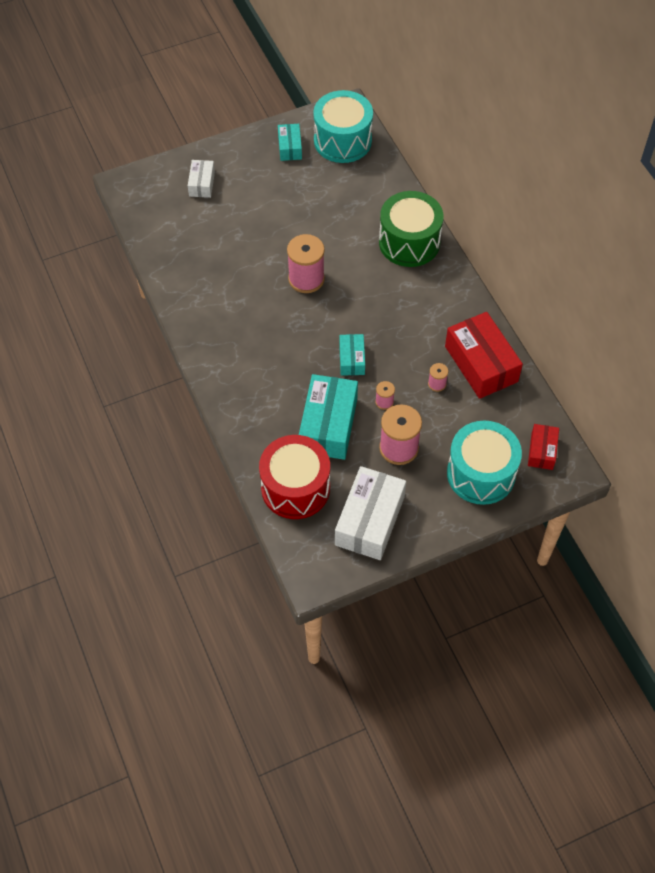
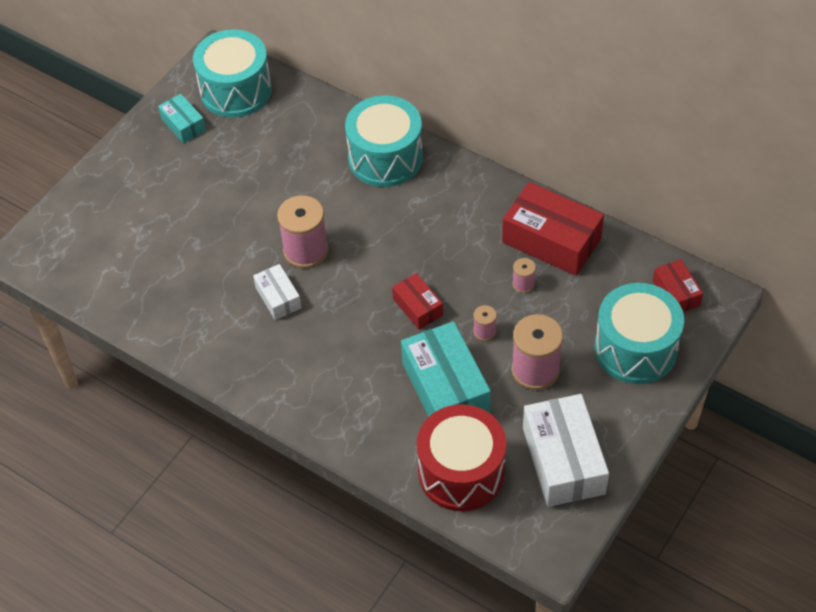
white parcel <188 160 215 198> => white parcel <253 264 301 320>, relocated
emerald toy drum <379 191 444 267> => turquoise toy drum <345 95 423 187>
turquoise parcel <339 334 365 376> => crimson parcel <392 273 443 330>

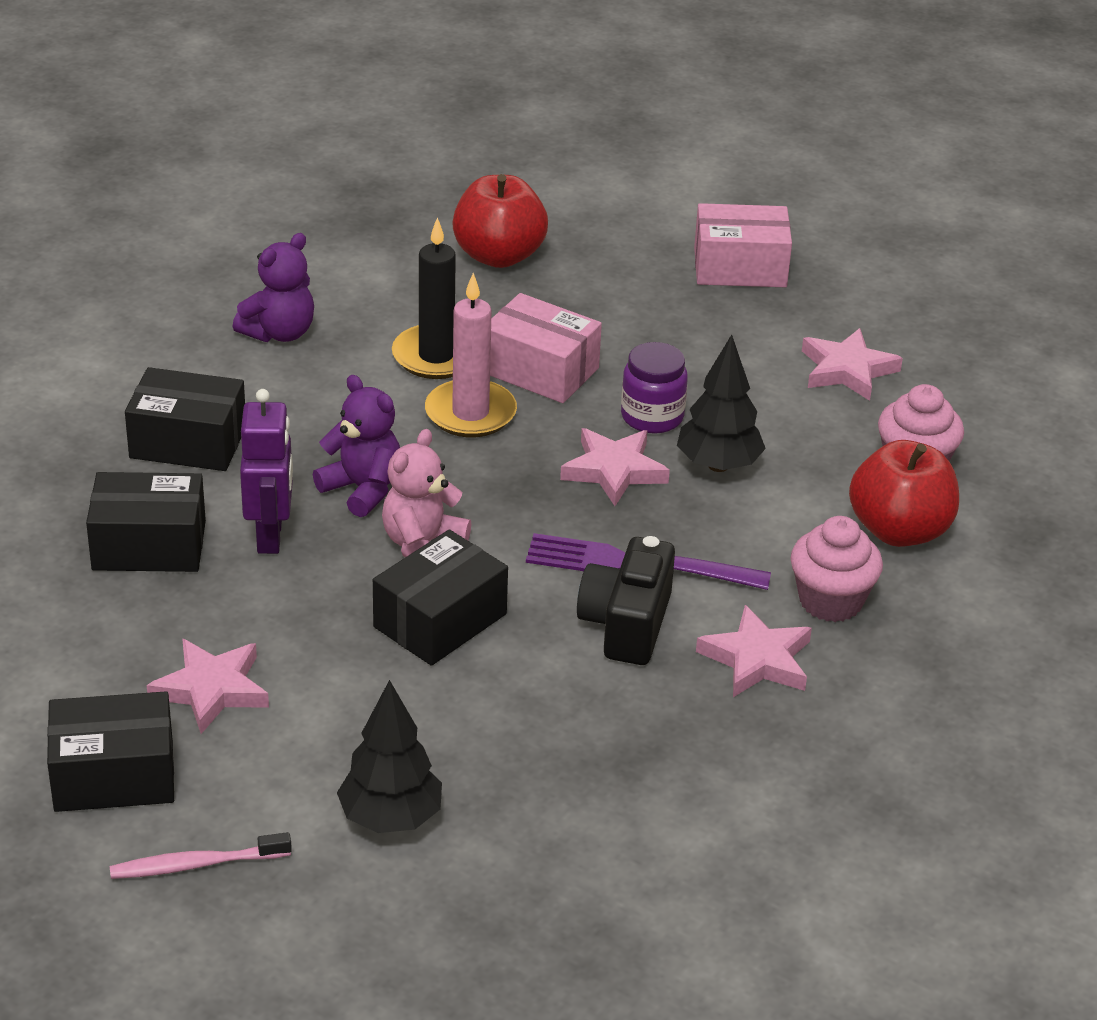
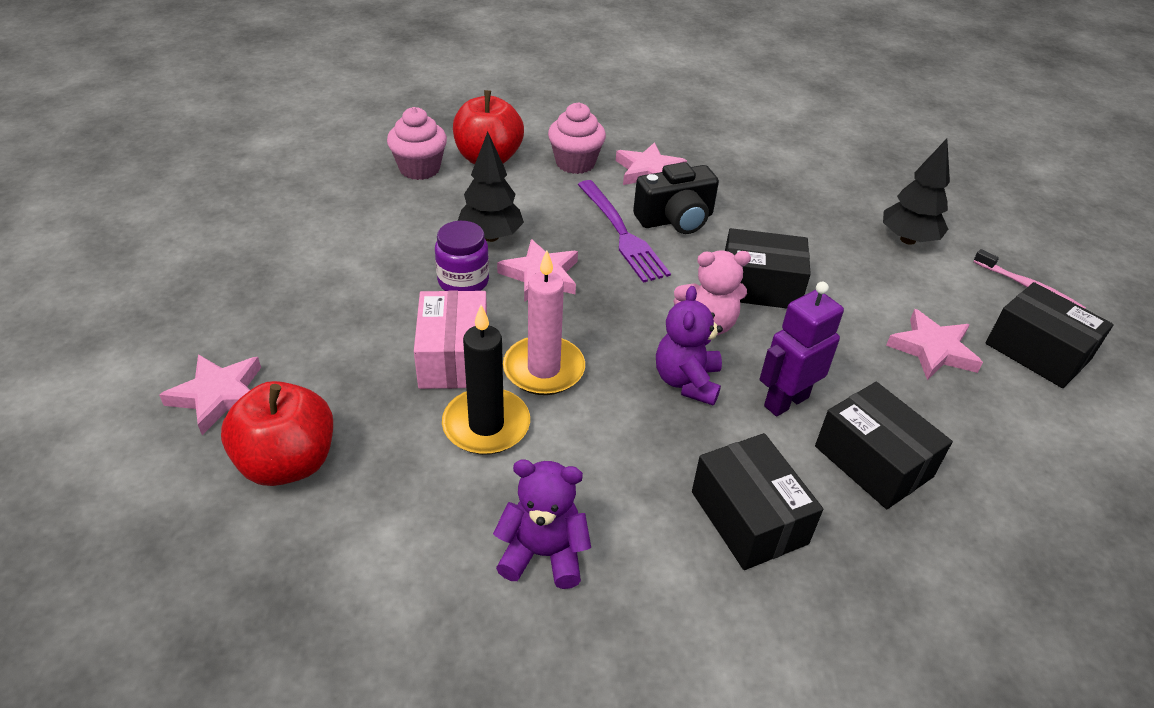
rose-pink parcel <694 203 792 287> => nothing
rose-pink five-pointed star <802 328 903 401> => rose-pink five-pointed star <159 354 261 435>, relocated

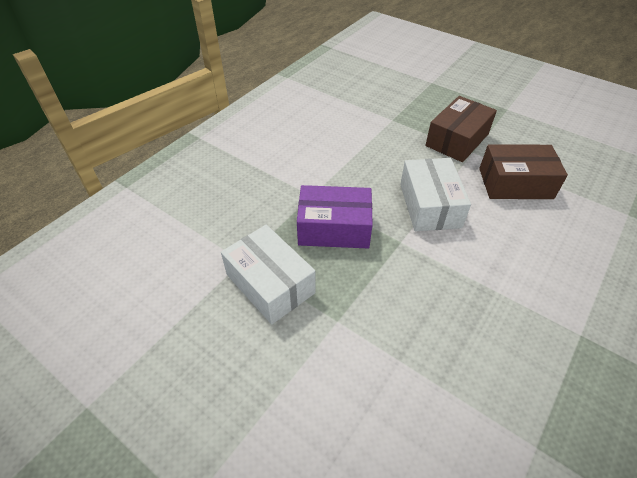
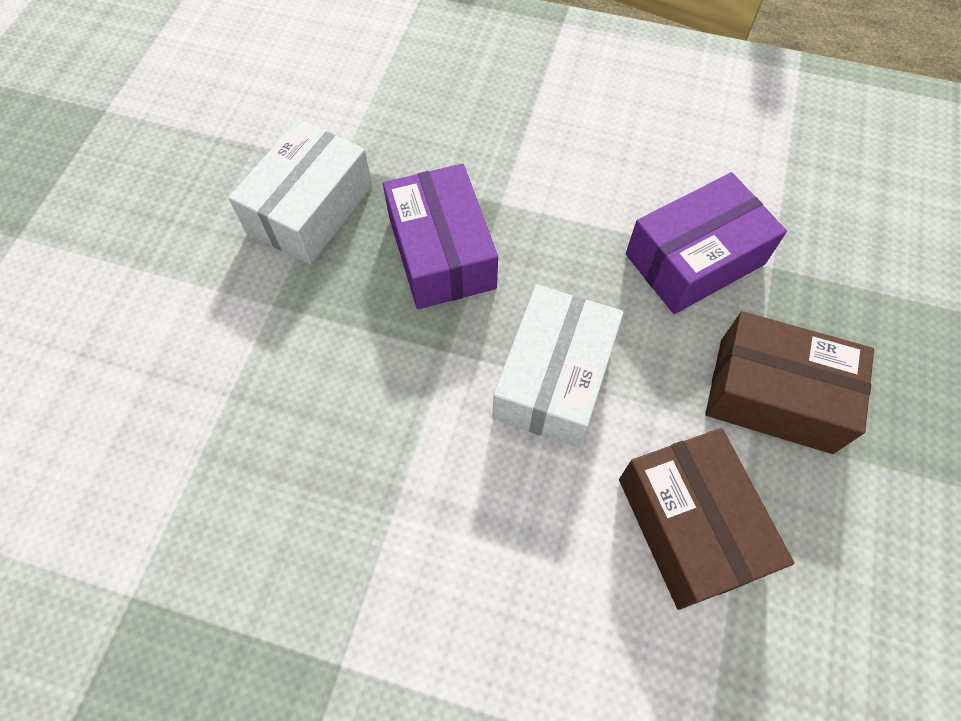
white parcel <400 158 471 231> => white parcel <492 285 624 448>, 45 degrees counterclockwise
nothing => violet parcel <626 172 787 314>

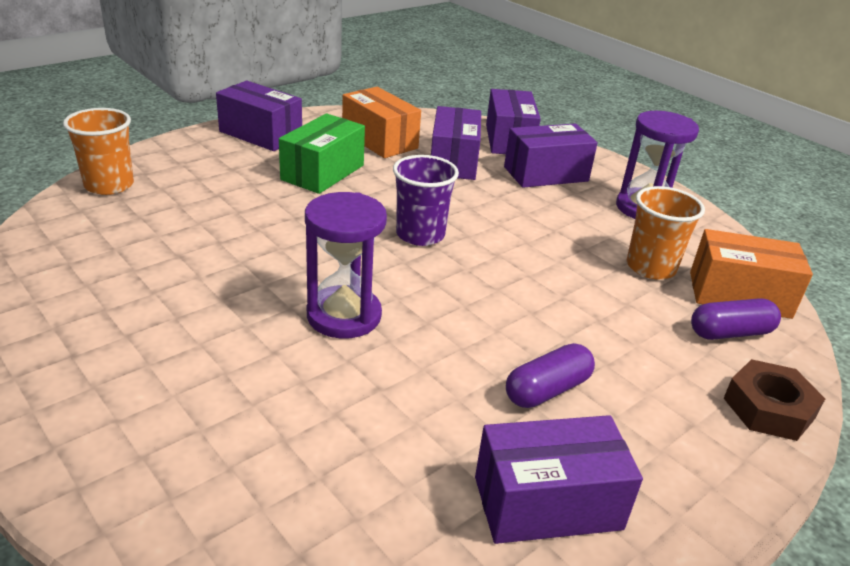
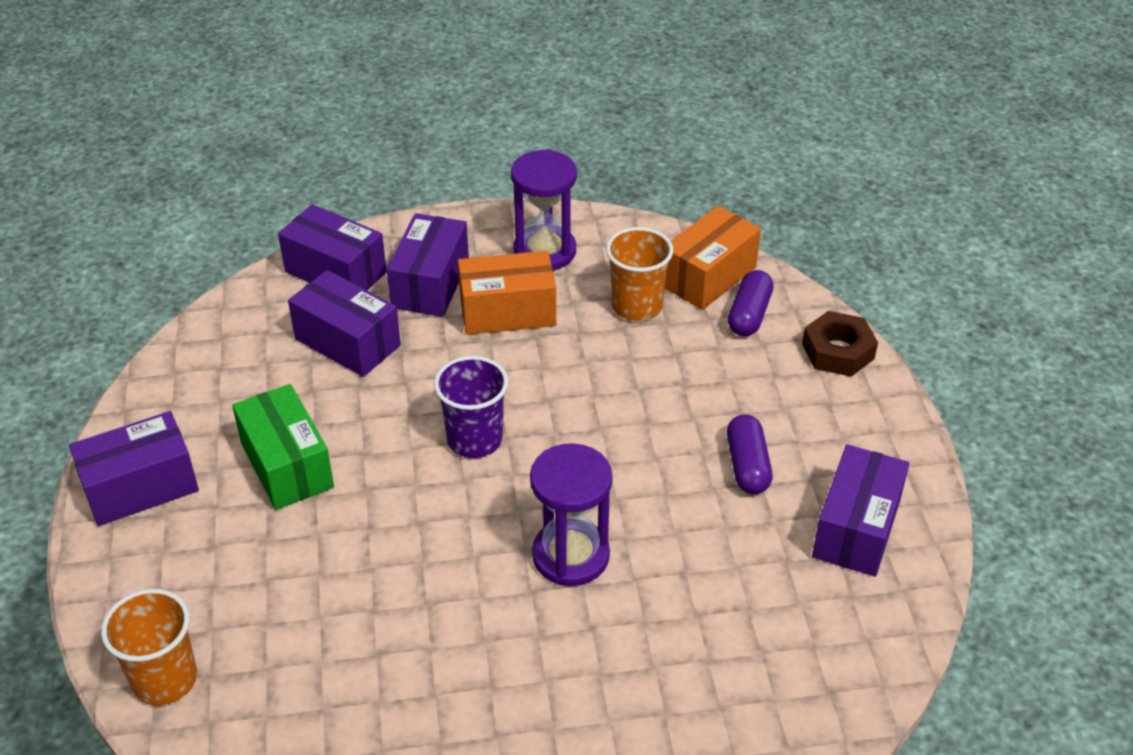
orange-coloured parcel <342 87 421 158> => orange-coloured parcel <458 251 556 335>, relocated

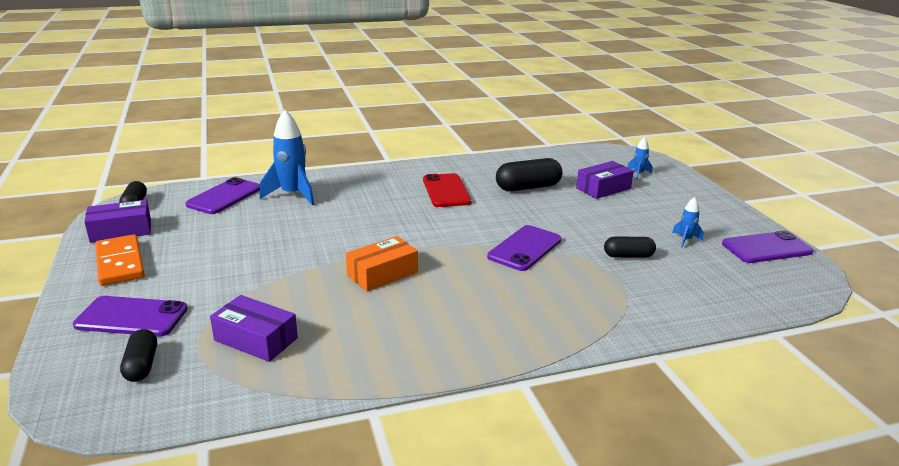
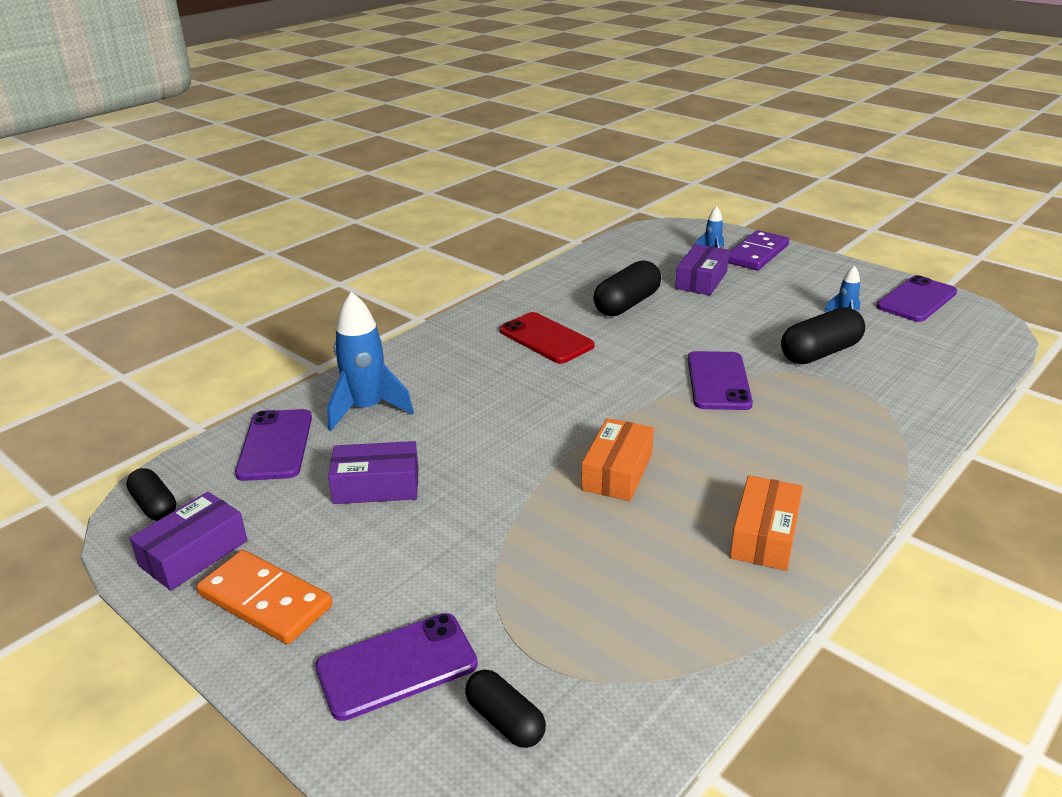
jet-black capsule <604 237 656 258> => jet-black capsule <781 307 865 364>, x1.64
violet parcel <210 295 298 362> => violet parcel <328 441 419 504>, relocated
nothing => violet domino tile <728 230 789 270>
nothing => orange-coloured parcel <730 475 803 571>

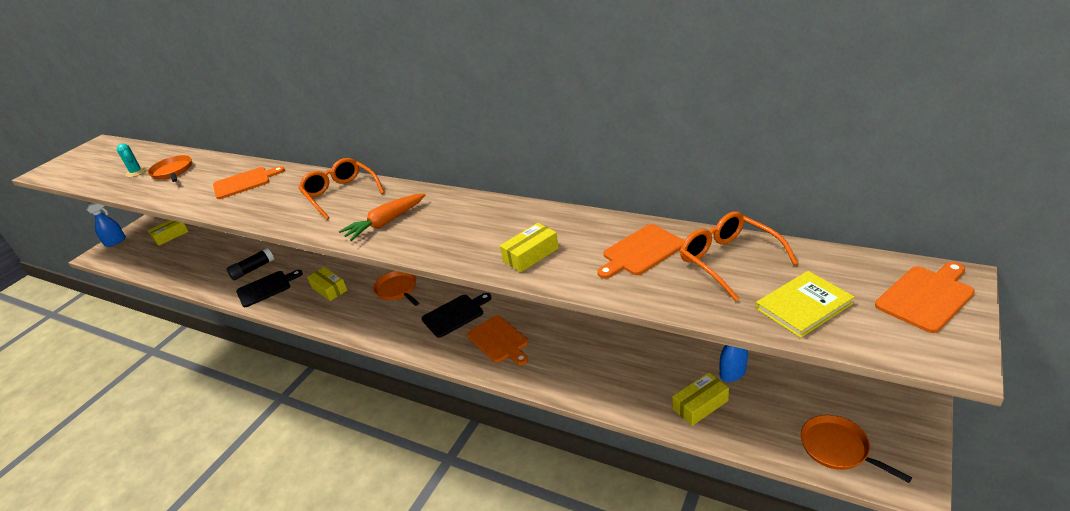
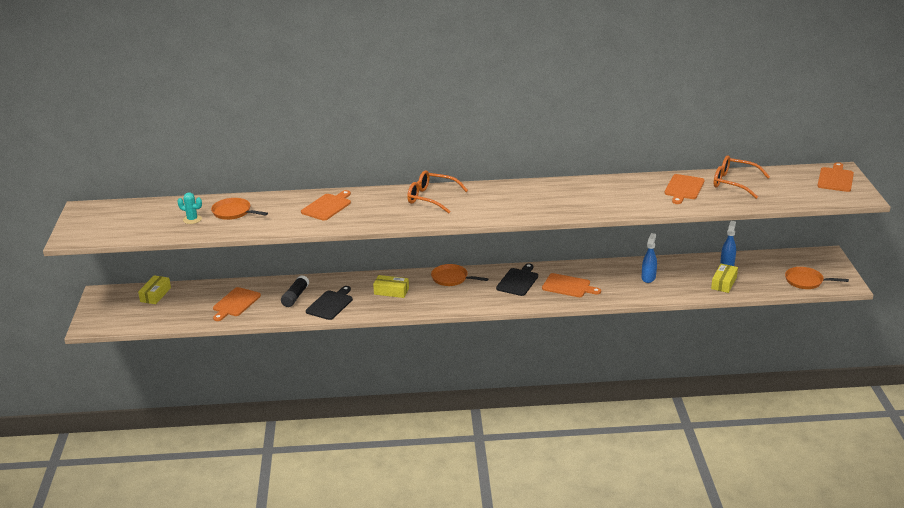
orange-coloured carrot <339 193 426 241> => nothing
blue spray cleaner <87 203 126 247> => blue spray cleaner <642 233 657 283>, relocated
bright yellow parcel <500 223 559 272> => nothing
bright yellow hardcover <756 271 854 338> => nothing
nothing => orange-coloured chopping board <213 287 261 321>

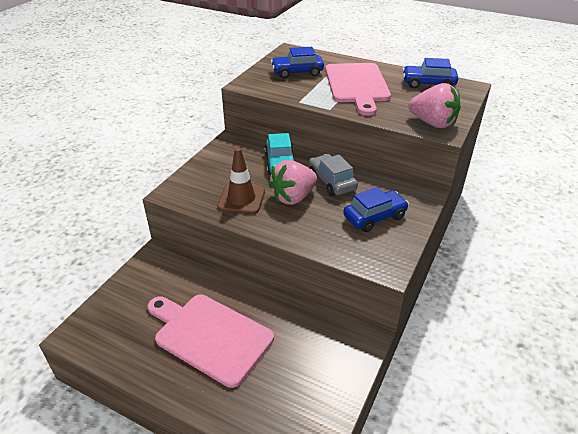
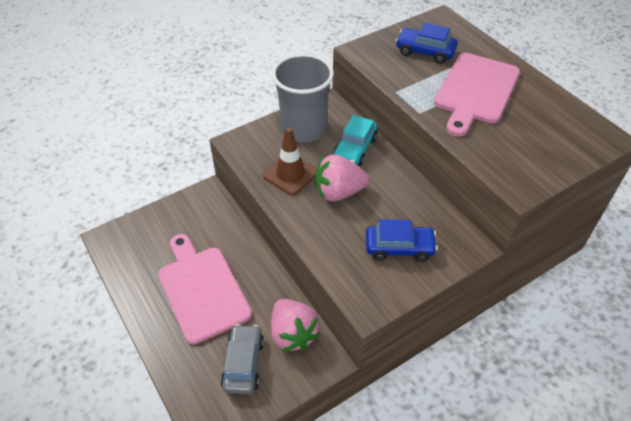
blue car <403 58 458 88> => nothing
rose-pink berry <408 83 460 128> => rose-pink berry <271 299 320 351>, relocated
gray car <309 154 358 196> => gray car <221 324 264 394>, relocated
nothing => gray cup <272 54 334 142>

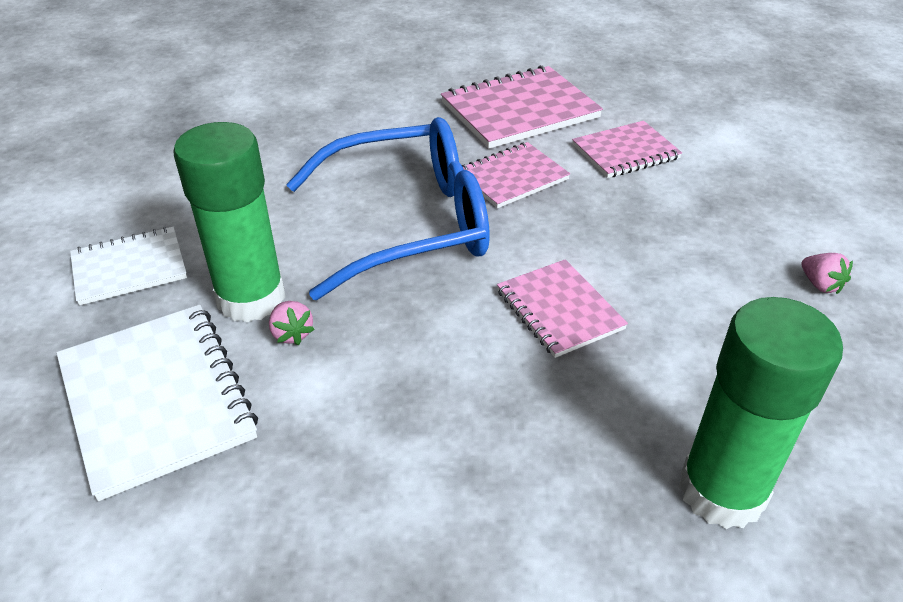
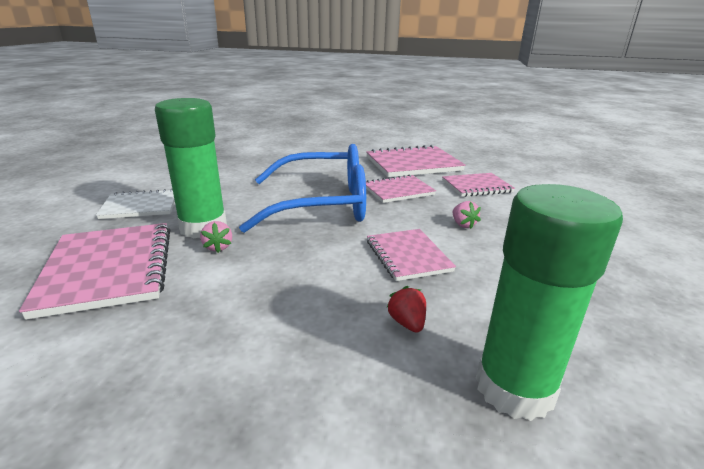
rose-pink berry <801 253 853 294> => rose-pink berry <452 201 481 229>, relocated
white notepad <56 305 258 501> => rose-pink notepad <19 223 170 320>
nothing => crimson berry <386 286 426 333>

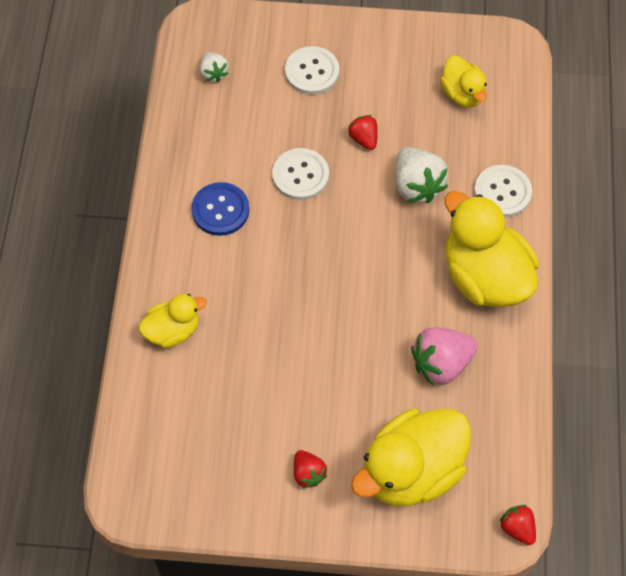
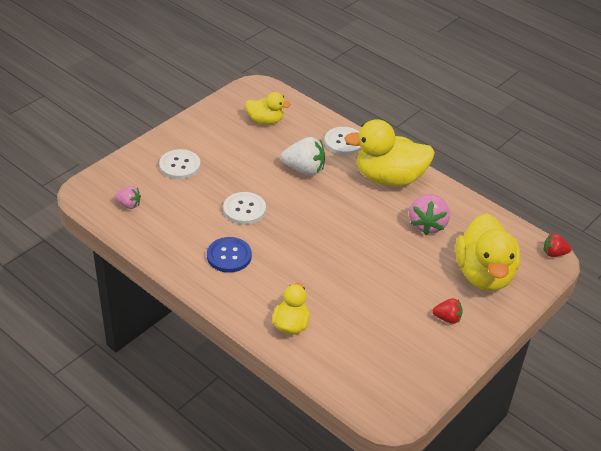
white berry <200 52 229 83> => rose-pink berry <114 186 141 209>
crimson berry <348 115 378 150> => nothing

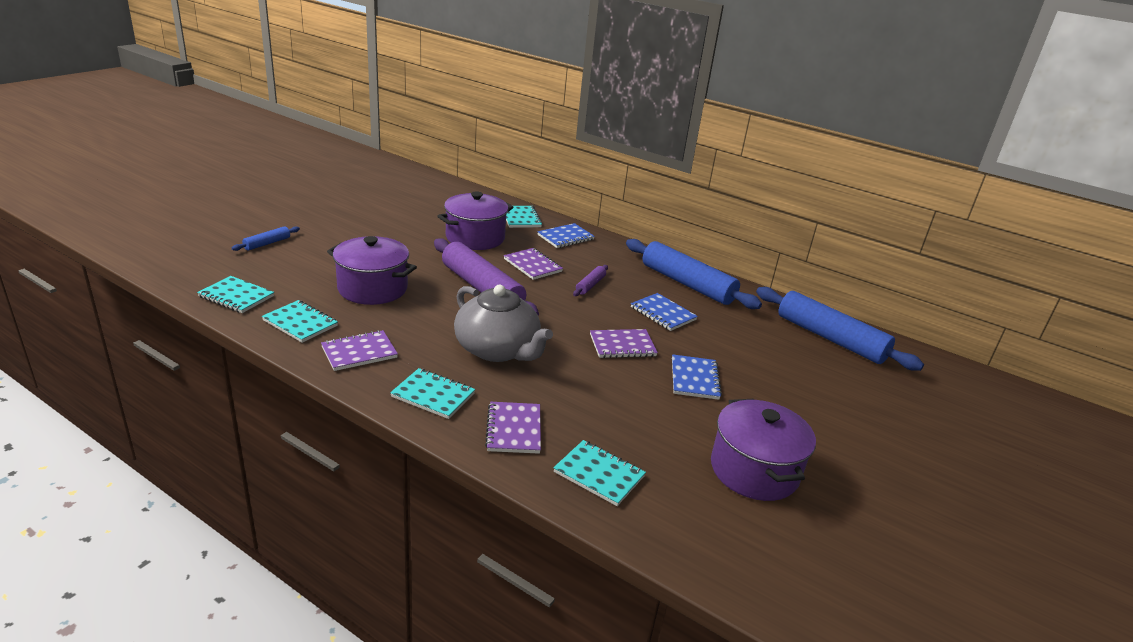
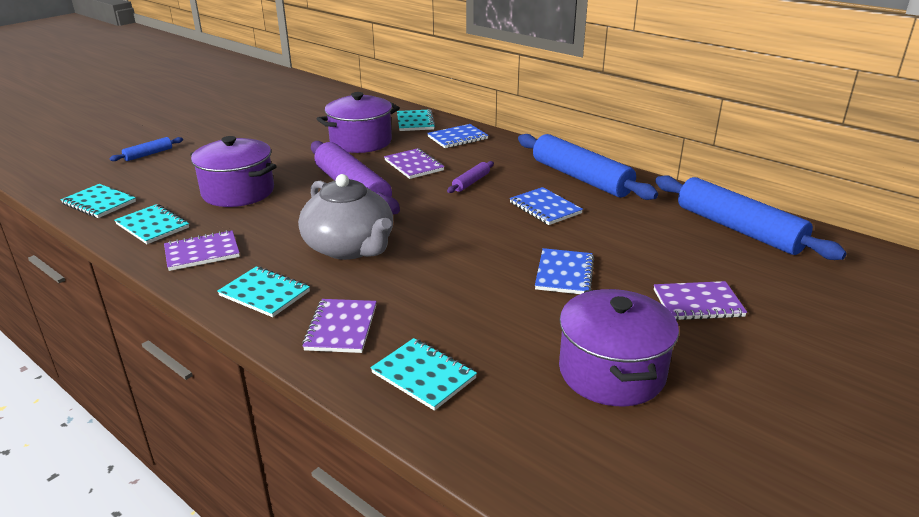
violet notepad <590 329 658 358> => violet notepad <654 281 747 320>, relocated

